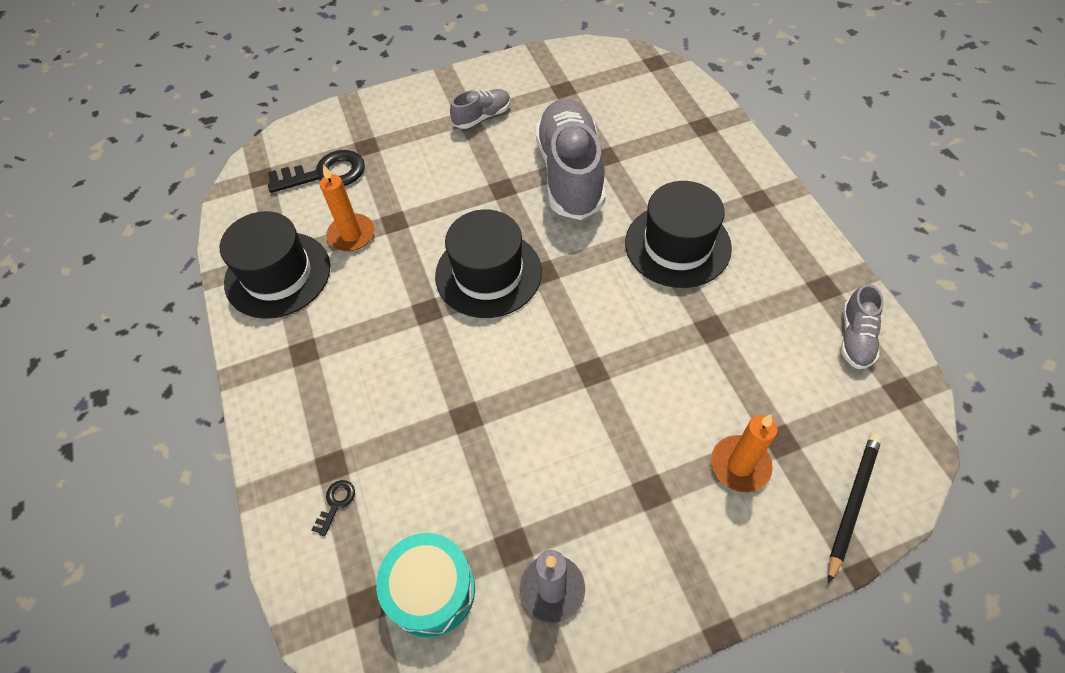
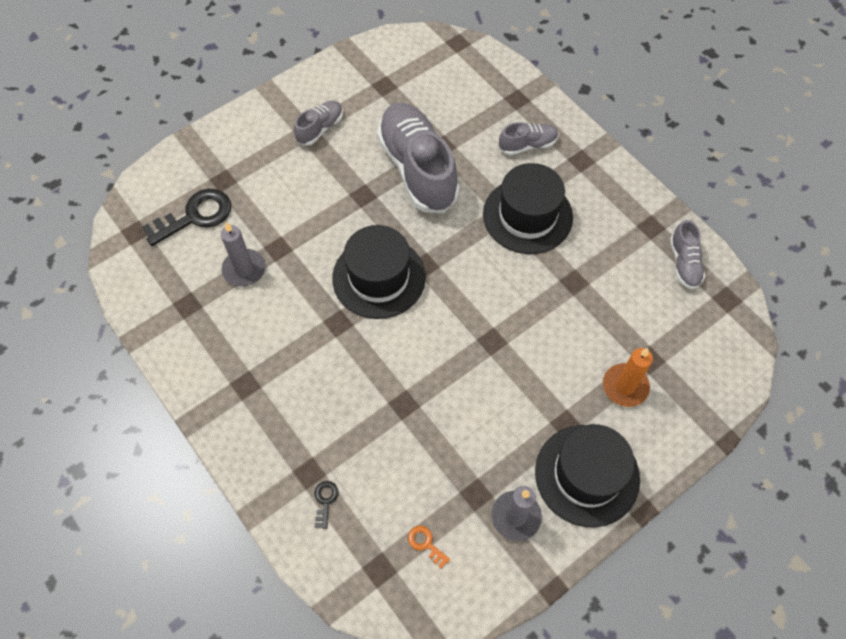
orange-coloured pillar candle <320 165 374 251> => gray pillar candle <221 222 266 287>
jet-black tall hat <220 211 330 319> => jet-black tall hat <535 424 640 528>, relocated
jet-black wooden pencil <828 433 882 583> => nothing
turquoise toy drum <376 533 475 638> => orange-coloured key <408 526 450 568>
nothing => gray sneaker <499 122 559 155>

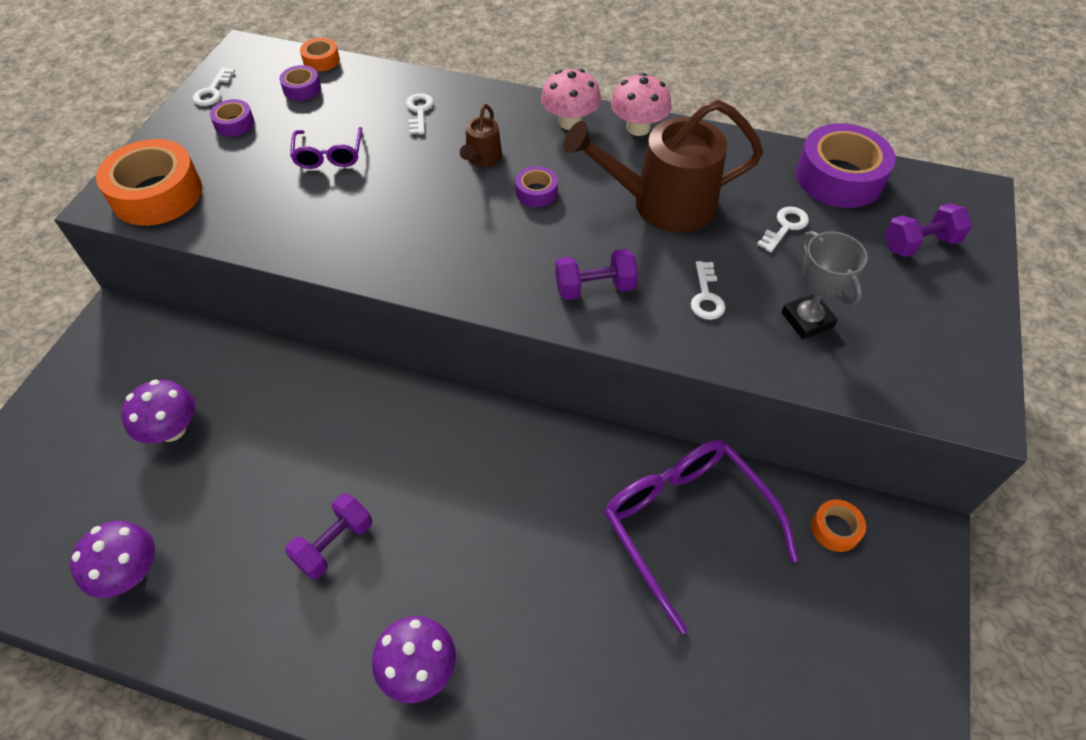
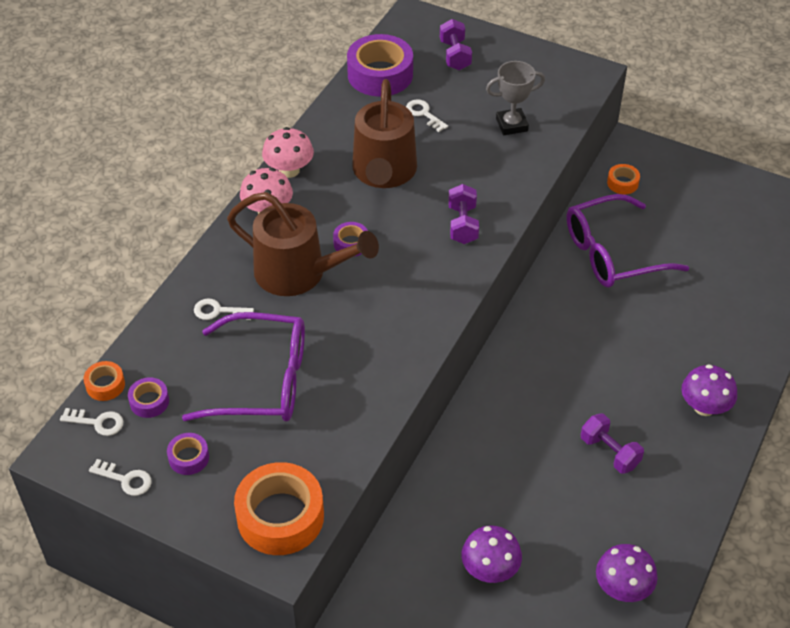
russet watering can <460 104 502 167> => russet watering can <227 192 379 296>, x2.16
violet spectacles <290 127 362 169> => violet spectacles <182 312 305 422>, x1.92
white key <691 261 726 320> => white key <60 408 124 436>, relocated

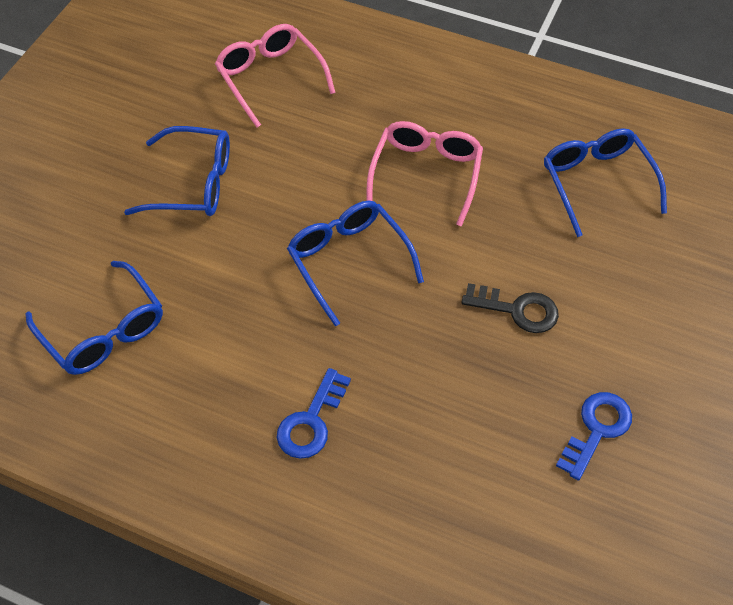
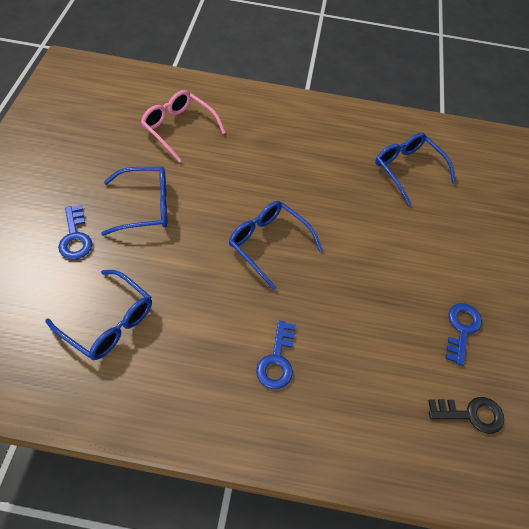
rose-pink spectacles <366 121 483 227> => nothing
jet-black key <461 283 559 333> => jet-black key <428 397 504 434>, relocated
nothing => blue key <58 205 92 260>

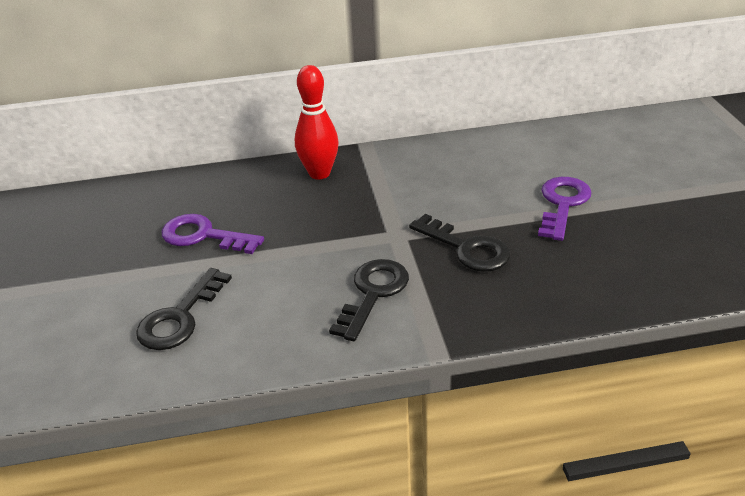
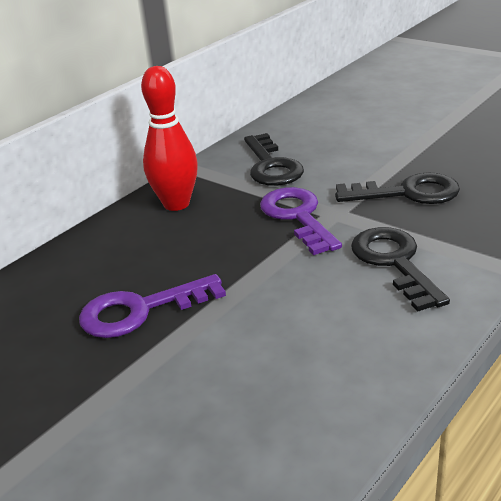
violet key <538 177 591 241> => violet key <260 187 342 255>, relocated
jet-black key <136 268 232 350> => jet-black key <244 133 304 186>, relocated

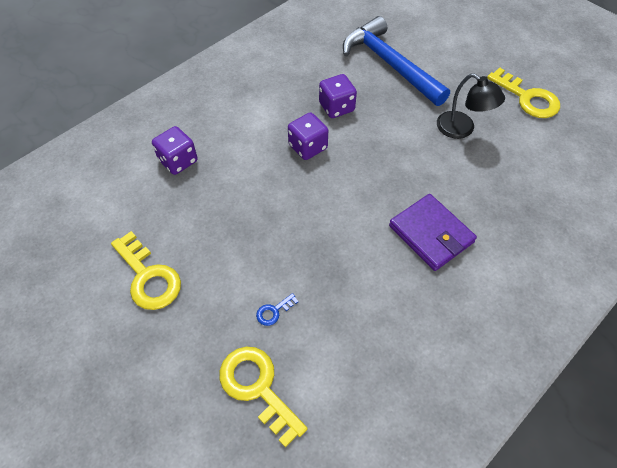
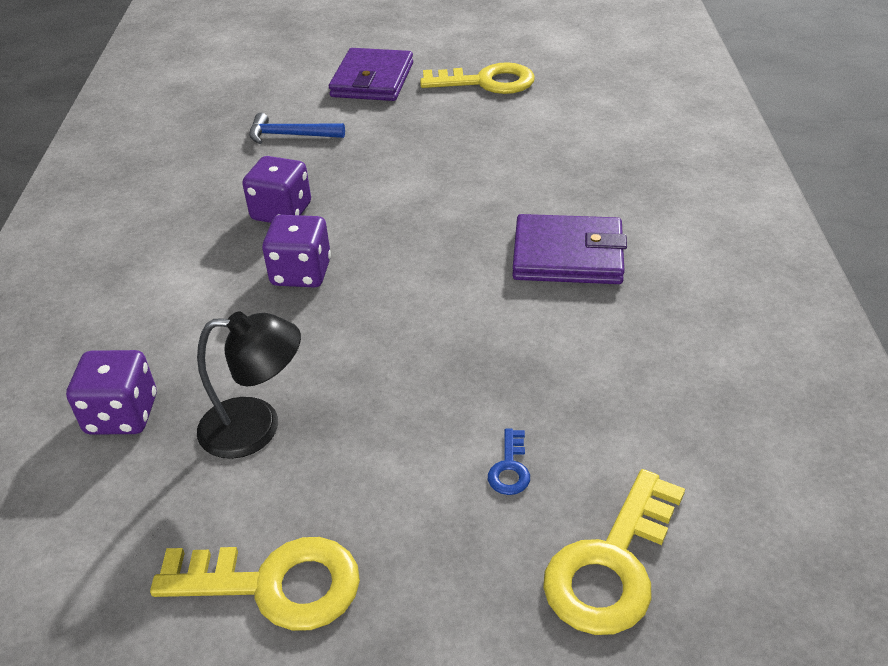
blue carpenter's hammer <343 16 450 106> => blue carpenter's hammer <249 113 345 144>, x0.47
jet-black reading lamp <437 74 505 139> => jet-black reading lamp <197 311 301 459>, relocated
bright yellow key <219 347 308 448> => bright yellow key <543 469 685 635>, 60 degrees counterclockwise
nothing => violet wallet <329 48 413 101>

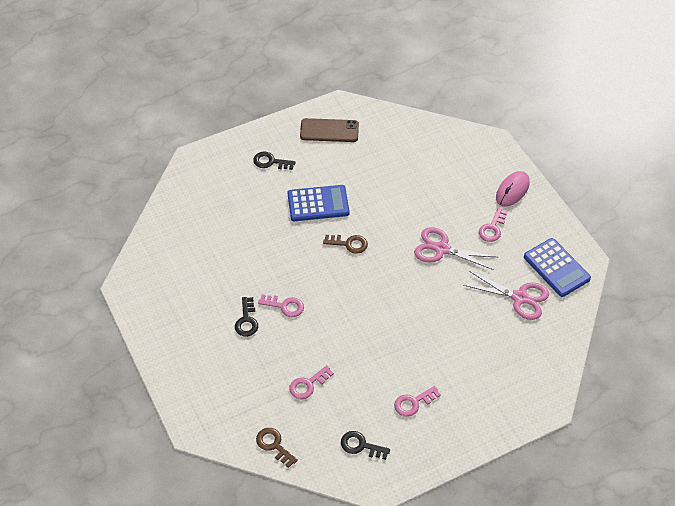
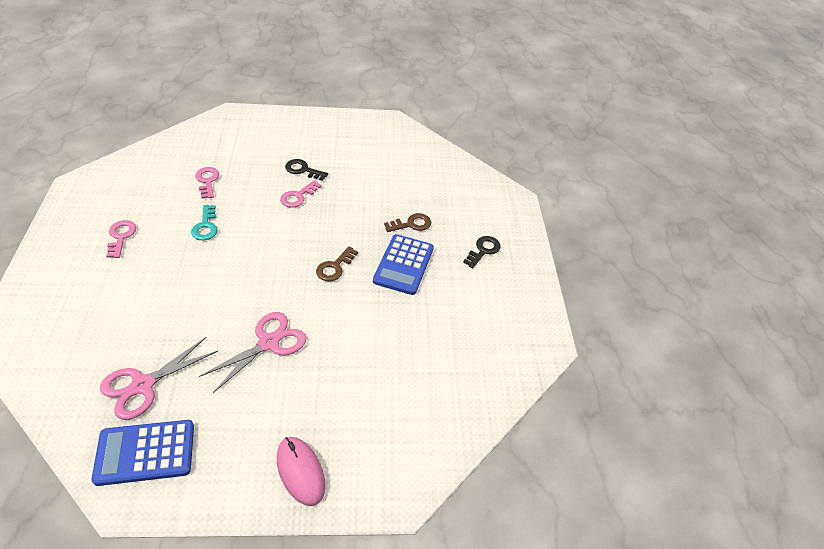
russet smartphone <300 118 359 142> => nothing
rose-pink key <479 208 507 242> => nothing
russet key <256 428 298 468> => russet key <384 213 431 232>, relocated
jet-black key <341 431 390 460> => nothing
nothing => turquoise key <191 205 217 240>

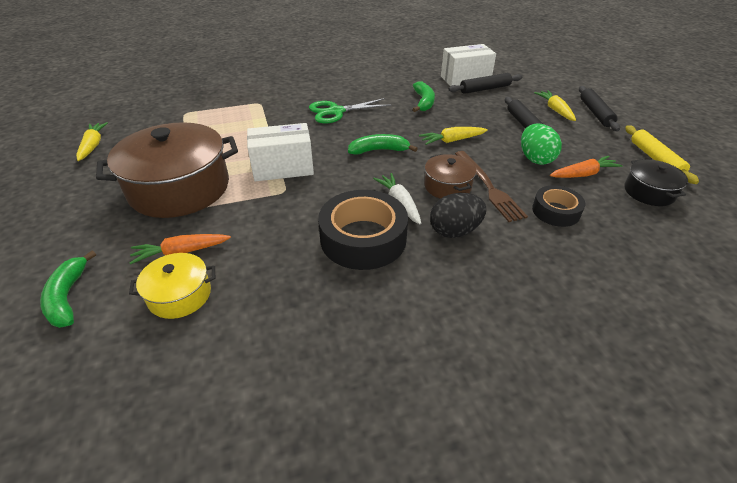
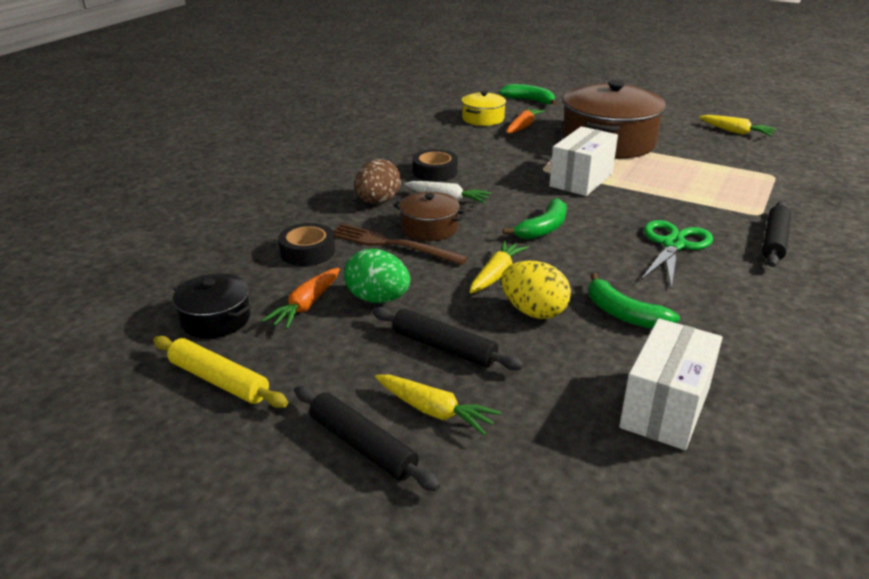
jet-black dough roller <448 73 522 94> => jet-black dough roller <762 201 791 267>, relocated
jet-black tape <318 190 408 270> => jet-black tape <413 149 458 182>, x0.57
jet-black egg shape <430 193 486 238> => russet egg shape <355 159 401 204>
nothing => bright yellow egg shape <501 261 571 319>

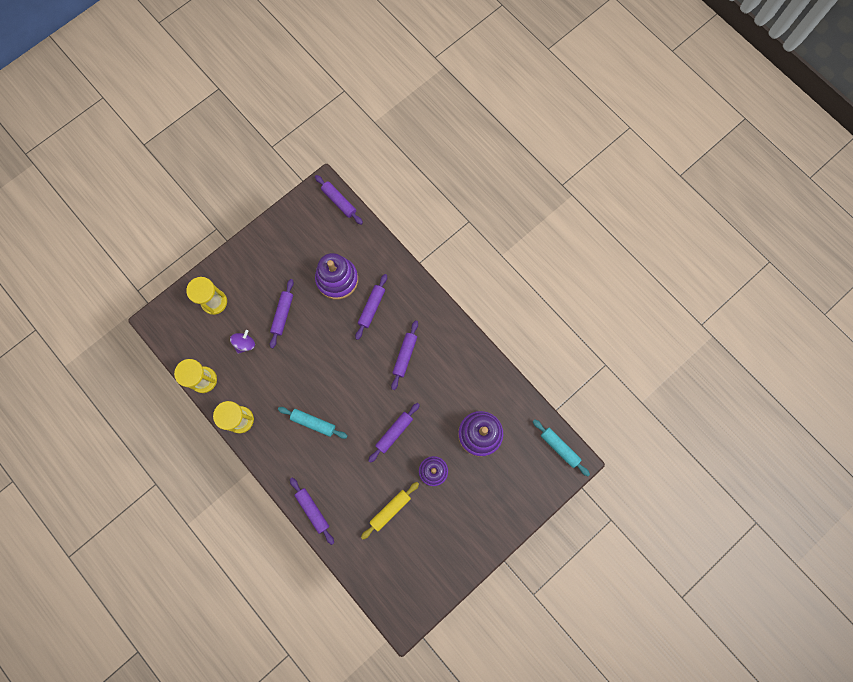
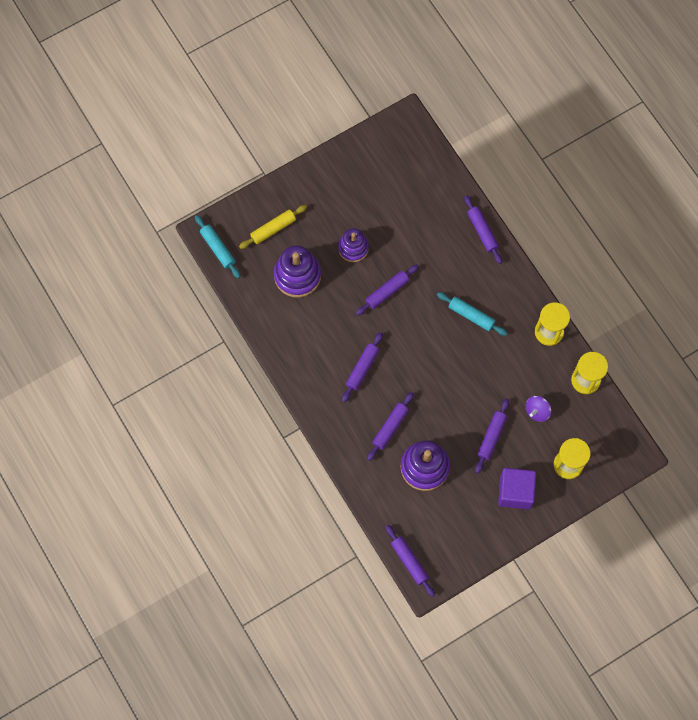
bright yellow dough roller <361 482 419 539> => bright yellow dough roller <239 205 307 249>, relocated
nothing => violet block <498 468 536 509>

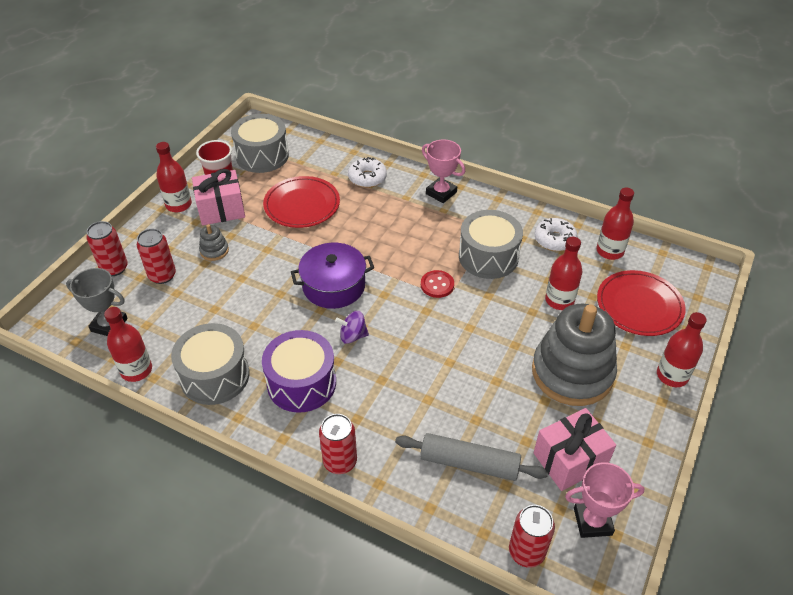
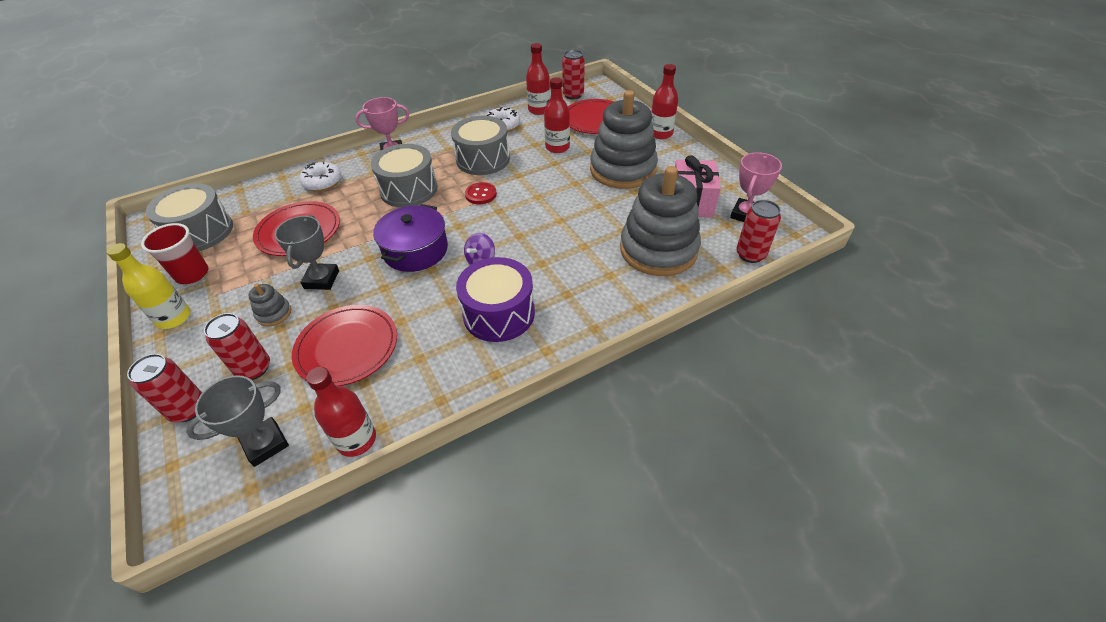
crimson drink bottle <156 142 192 212> => bright yellow drink bottle <107 243 191 329>
rose-pink gift <192 169 245 225> => nothing
gray toy drum <171 323 250 405> => gray toy drum <371 144 438 207>, relocated
crimson can <319 414 357 474> => crimson can <562 50 585 100>, relocated
gray dough roller <395 433 548 481> => gray ring stacker <620 166 701 276>
nothing => gray award cup <275 215 339 290>
nothing => crimson plate <292 305 397 386>

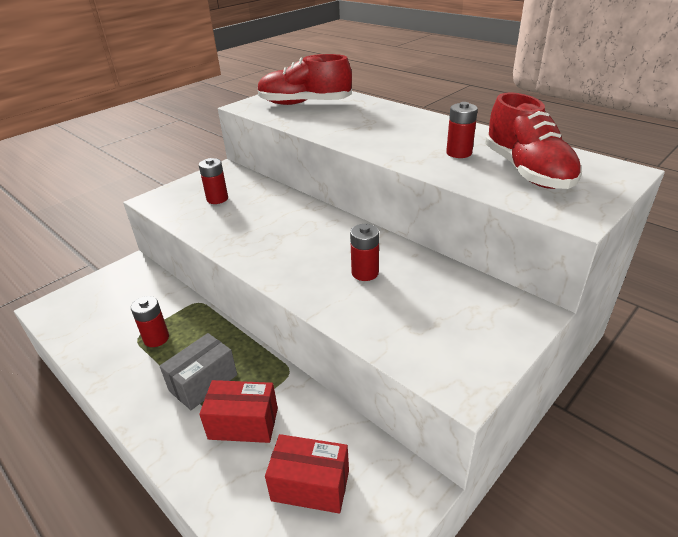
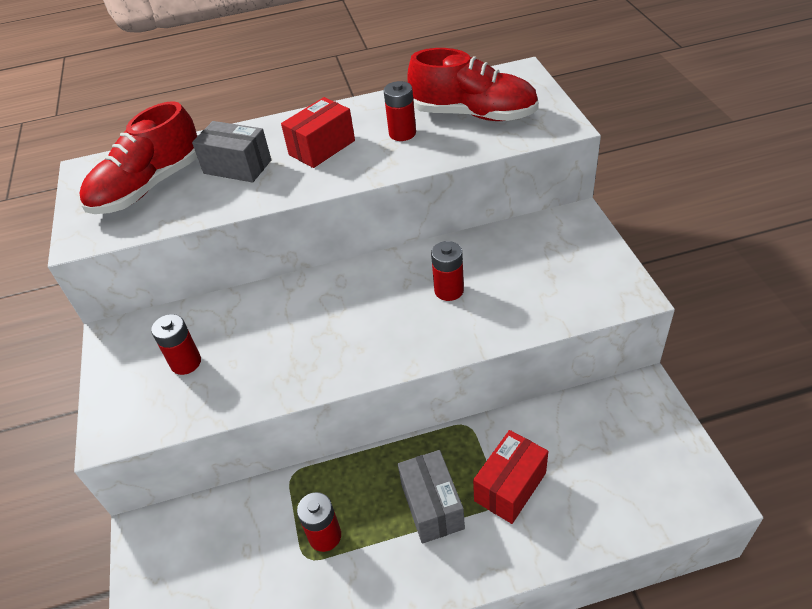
crimson parcel <265 434 349 514> => crimson parcel <281 97 355 168>, relocated
nothing => gray parcel <192 121 271 183>

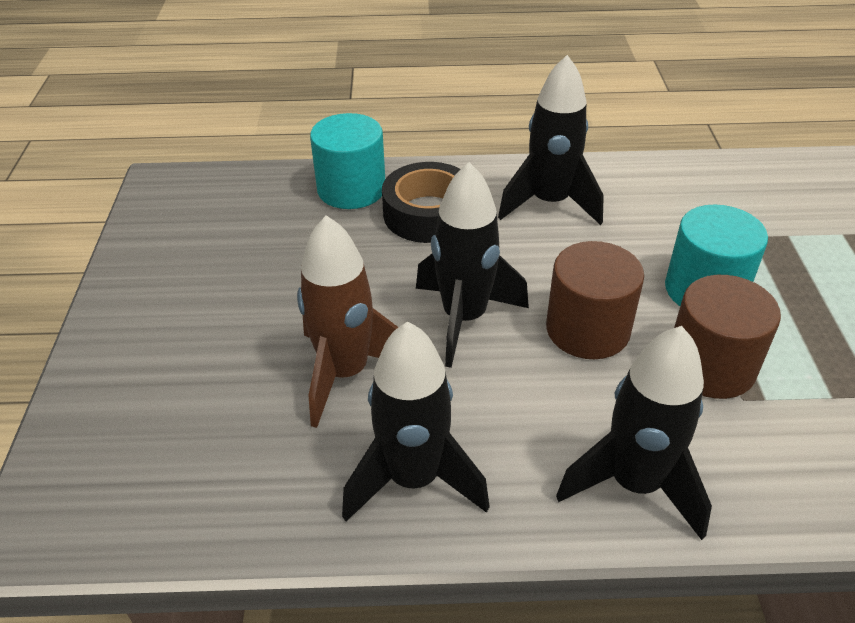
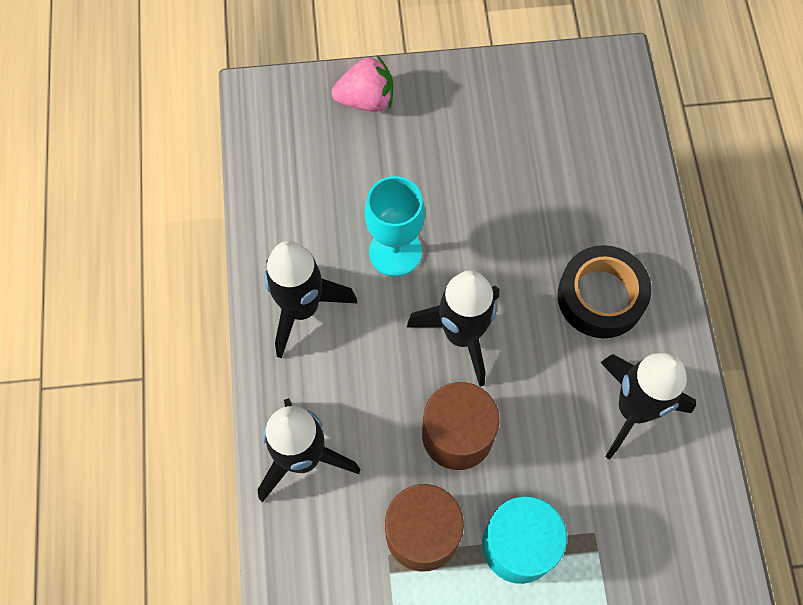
turquoise solid cylinder <310 113 385 209> => nothing
russet rocket <297 215 398 428> => turquoise chalice <365 176 425 277>
nothing => rose-pink berry <331 55 393 112>

